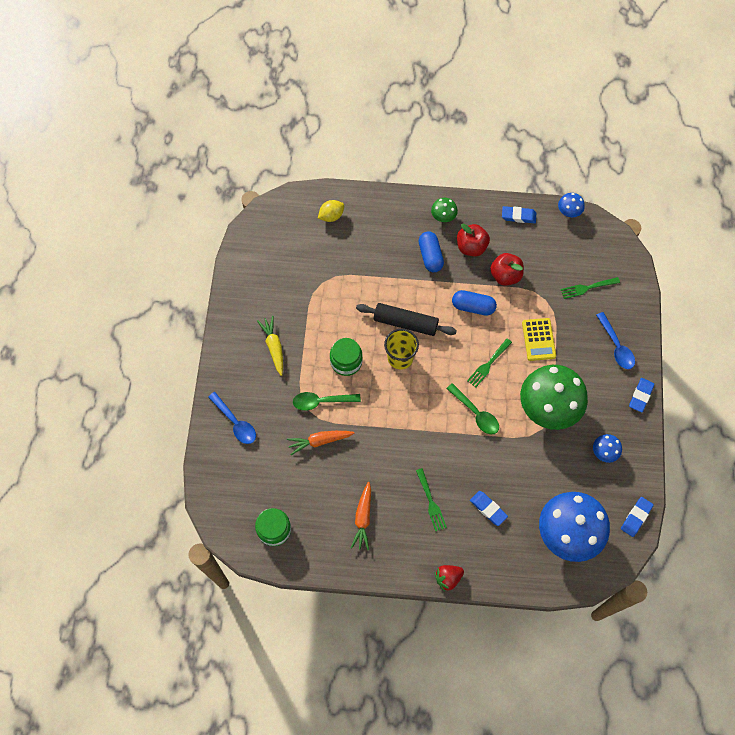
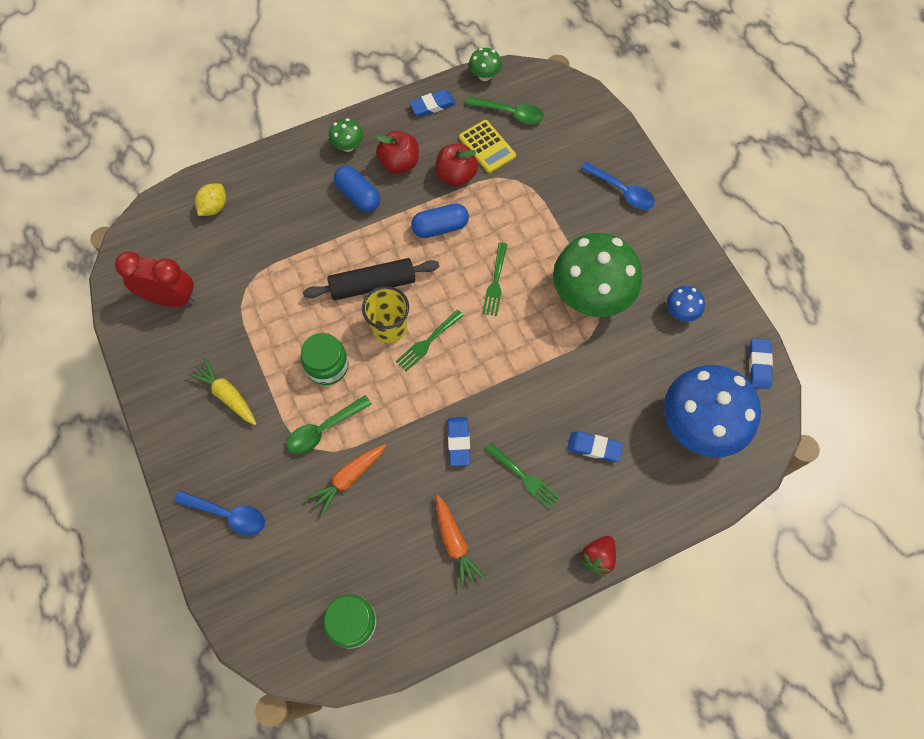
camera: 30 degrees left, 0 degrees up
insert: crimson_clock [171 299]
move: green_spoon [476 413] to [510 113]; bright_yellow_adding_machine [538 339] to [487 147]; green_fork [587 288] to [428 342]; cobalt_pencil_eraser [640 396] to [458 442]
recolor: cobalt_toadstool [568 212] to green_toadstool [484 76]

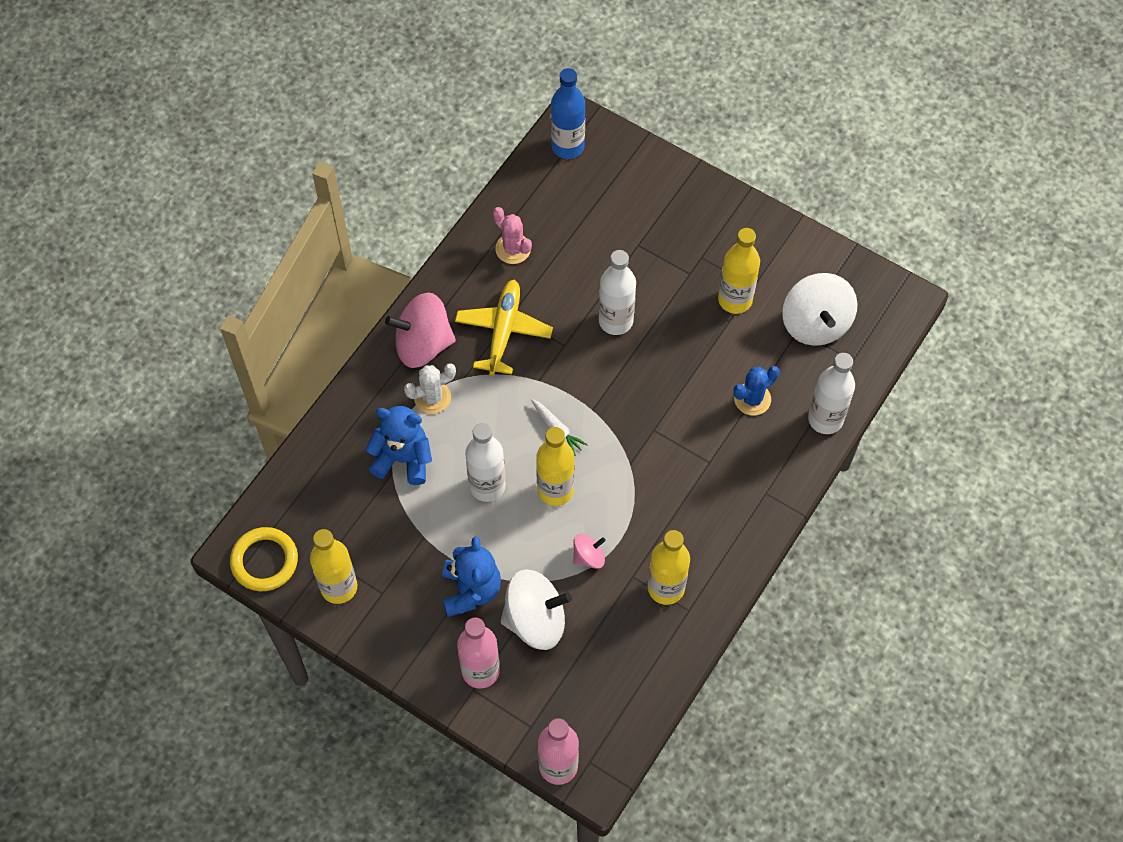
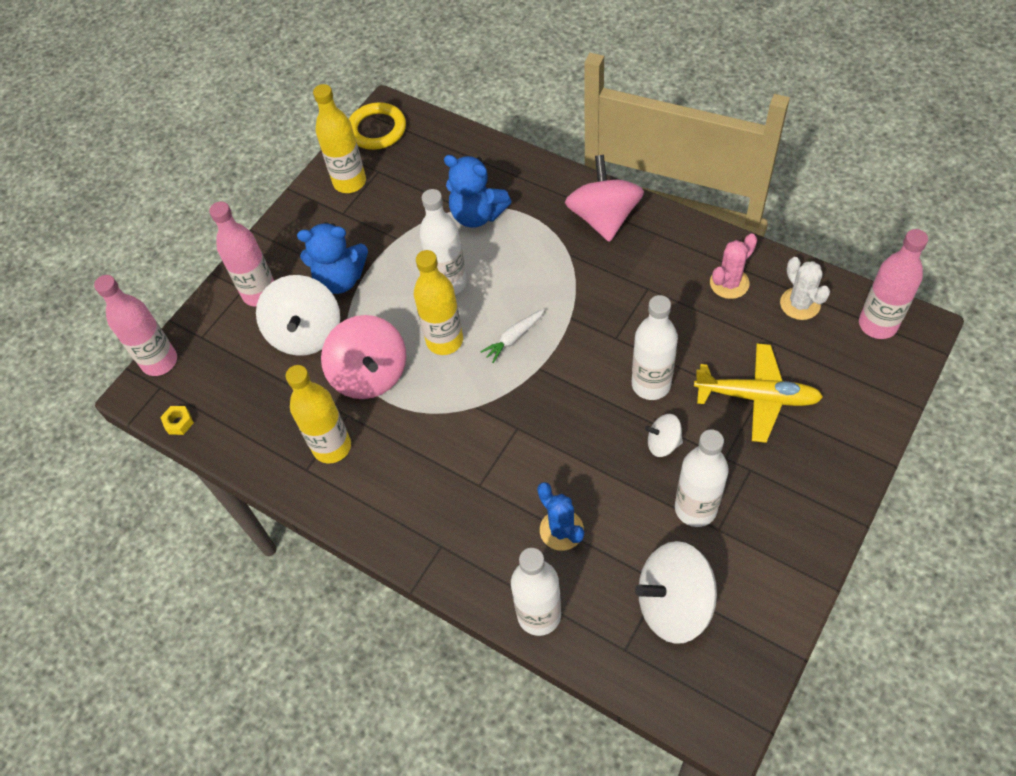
camera: 95 degrees right, 5 degrees down
insert: bright_yellow_hex_nut [179 422]; snow-white_spinning_top [663 443]
move: snow-white_saguaro_cactus [432 397] to [800 304]; bright_yellow_toy_plane [503 331] to [756 397]
recolor: cobalt_drink_bottle [567 146] to pink_drink_bottle [877 324]; bright_yellow_drink_bottle [735 300] to snow-white_drink_bottle [695 508]
rotate: cobalt_teddy_bear [403 459] = [477 215] 105 degrees clockwise
resize: pink_spinning_top [588 557] = [370 374] x1.98

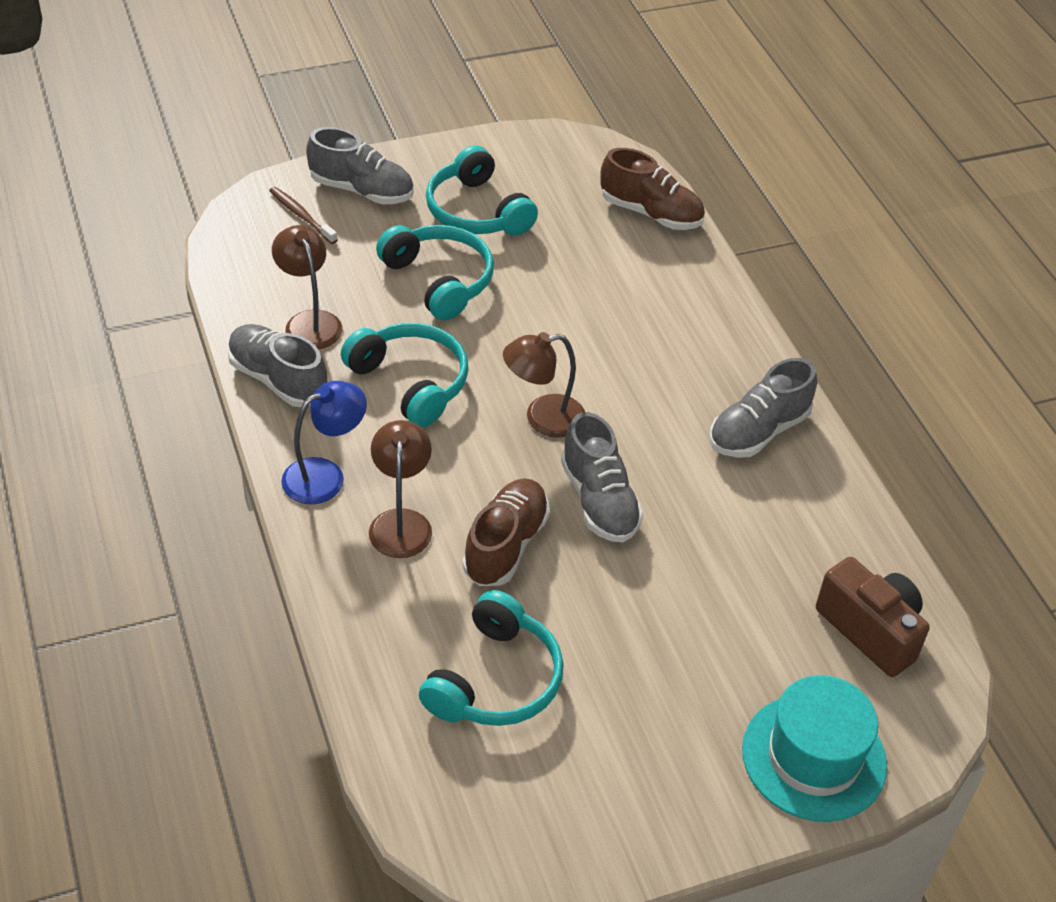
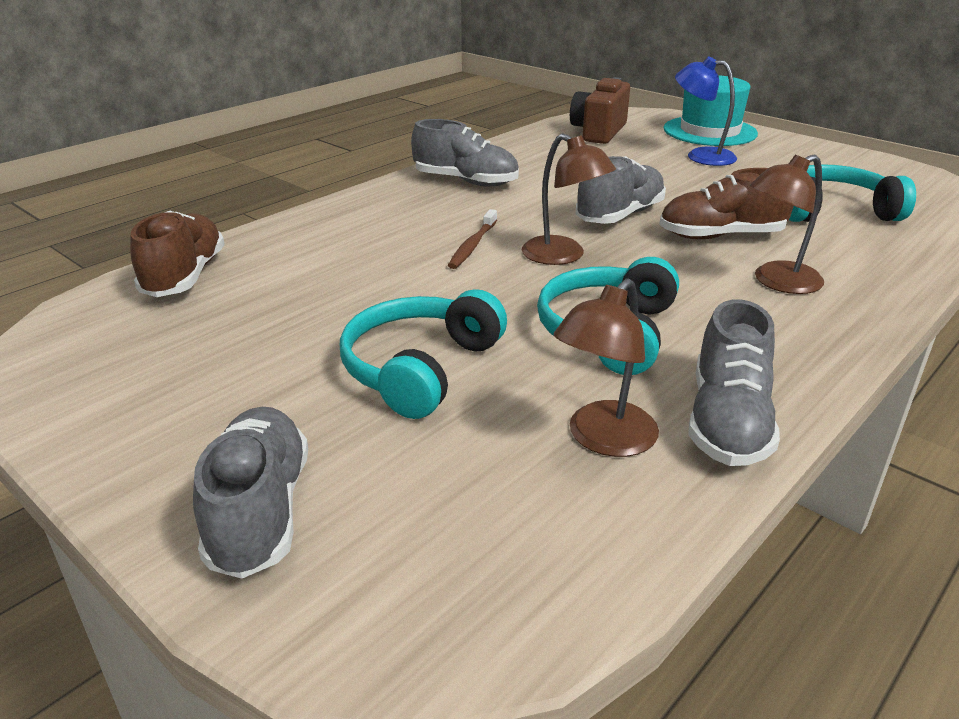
camera: 115 degrees left, 15 degrees down
delete: teal_headphones [477 211]
move: brown_tooth_brush [301 216] to [473 245]; cobalt_reading_lamp [325 475] to [701 156]

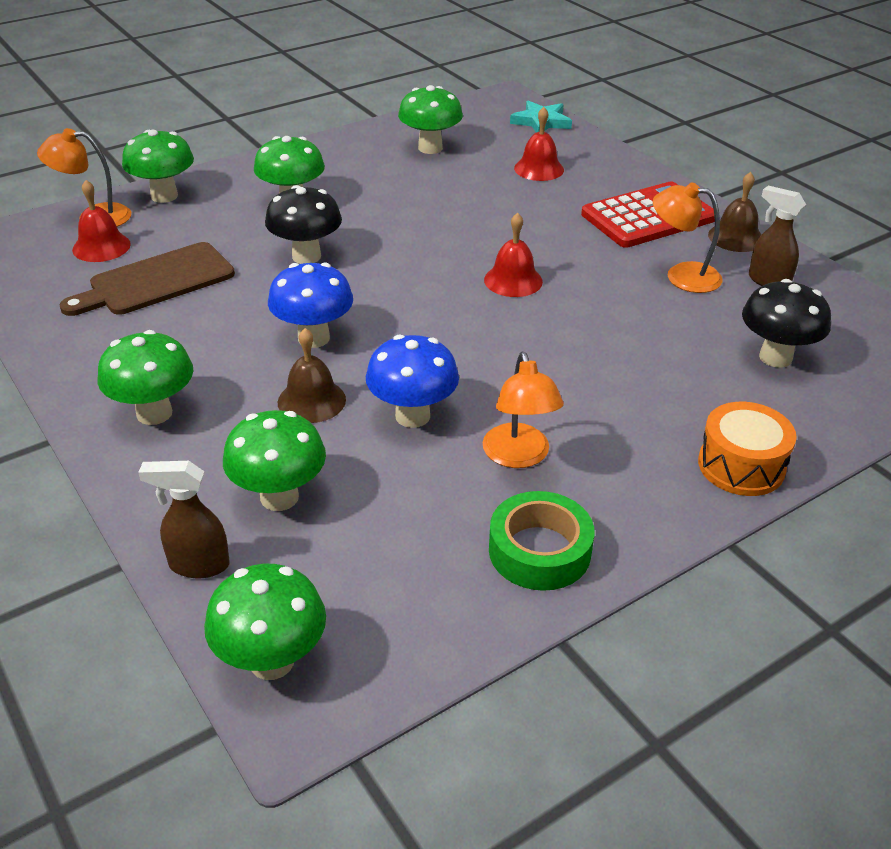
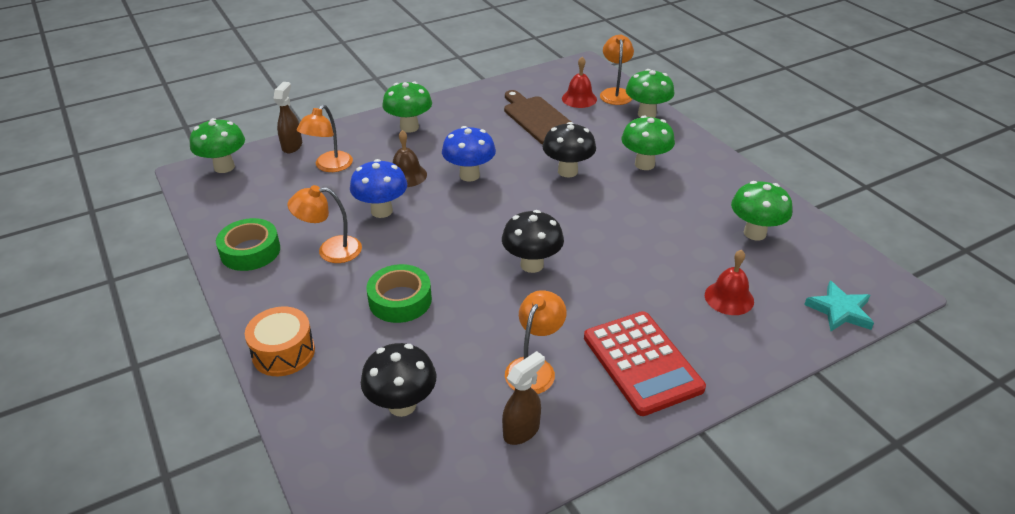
camera: 95 degrees right, 0 degrees up
delete: brown_school_bell [736 237]
insert: green_tape [400 300]
replace: green_toadstool [279 497] to orange-coloured_reading_lamp [329 166]; crimson_school_bell [513 280] to ebony_toadstool [532 265]

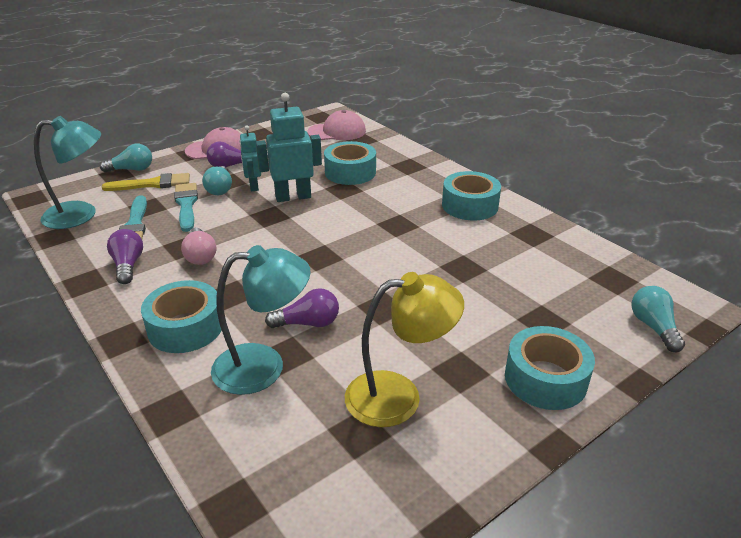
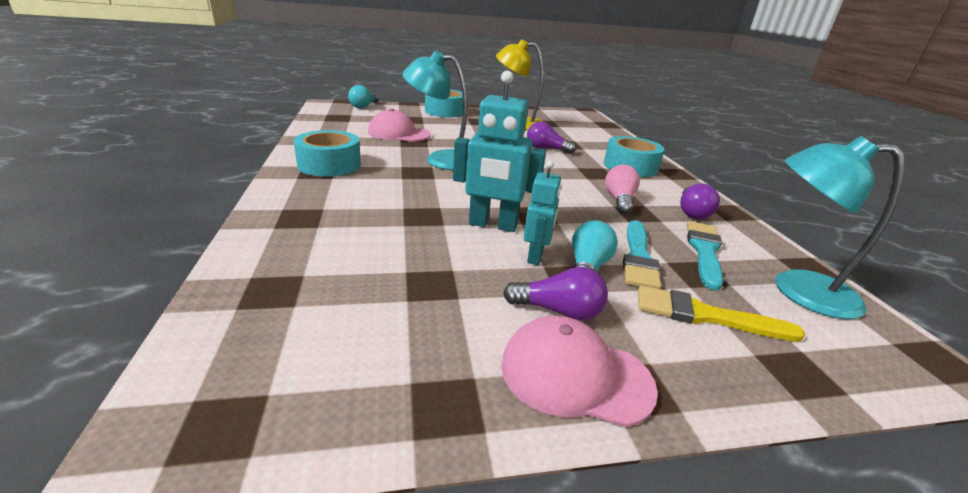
camera: 155 degrees left, 5 degrees down
delete: teal_lightbulb [132 169]; teal_tape [350 172]
move: teal_reading_lamp [264 366] to [440 159]; pink_cap [337 131] to [399 133]

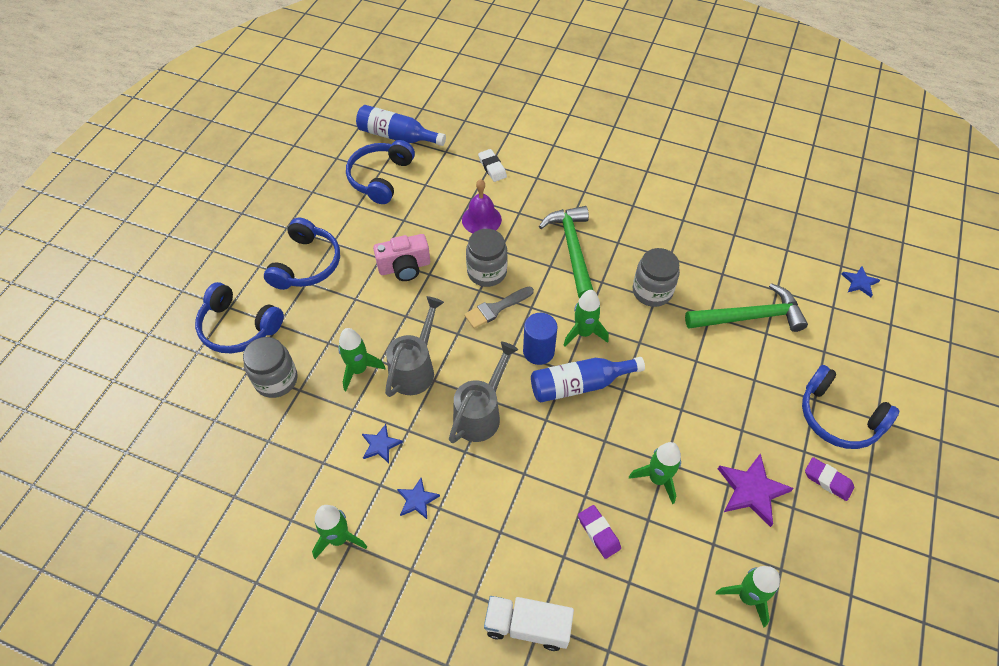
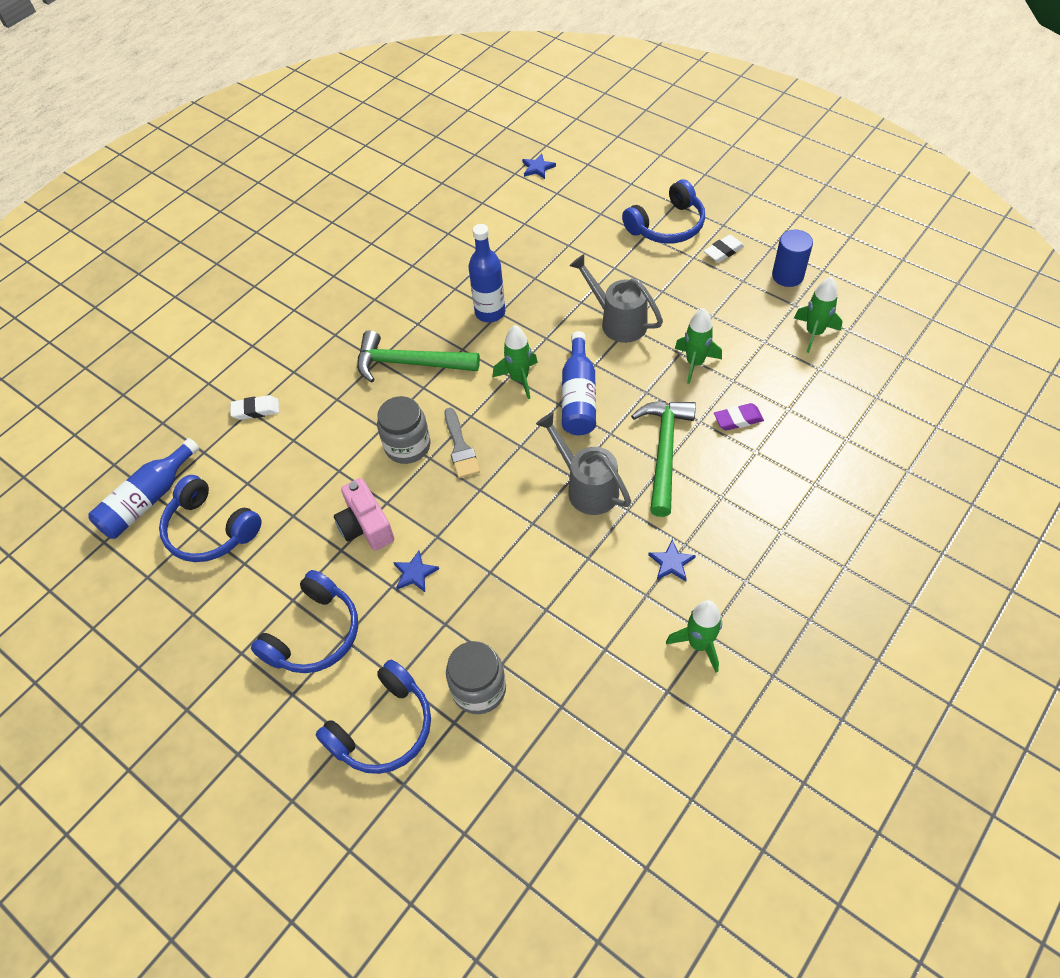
camera: 70 degrees left, 0 degrees up
delete: green_spaceship [359 370]; purple_school_bell [481 219]; snow-white_lorry [527 626]; purple_five-pointed_star [752 490]
move: cobalt_five-pointed_star [380 445] to [415 573]; gray_watering_can [415 369] to [618 321]; cobalt_solid_cylinder [538 351] to [787 276]; green_carpenter's_hammer [749 317] to [664 452]
replace: gray_preserve_jar [652 291] to cobalt_drink_bottle [490 312]
recolor: purple_pencil_eraser [827 480] to snow-white_pencil_eraser [723 251]
rotate: cobalt_headphones [307 264] = [315 634] 90 degrees clockwise; pink_compact_camera [404 267] = [366 526] 150 degrees clockwise

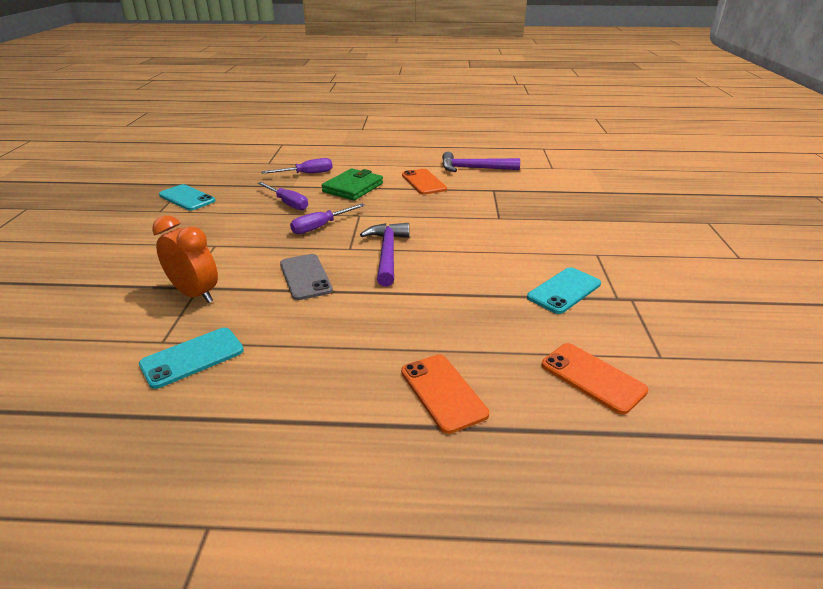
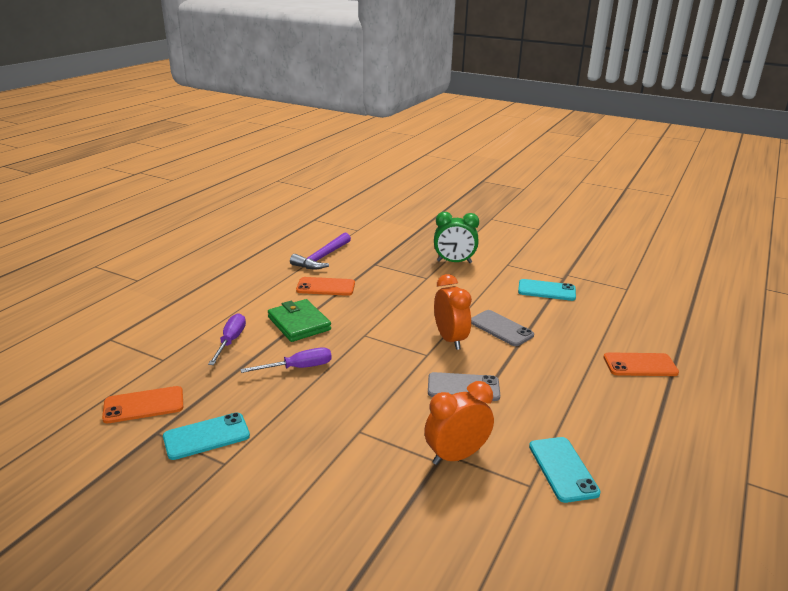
camera: 65 degrees left, 5 degrees down
delete: purple_hand_screwdriver [321 226]
insert: green_clock [454 262]; gray_phone [501 328]
move: orange-coloured_phone [592 378] to [144 405]
replace: purple_carpenter's_hammer [387 254] to orange-coloured_clock [450 339]
rotate: teal_phone [564 291] = [546 290] 60 degrees counterclockwise

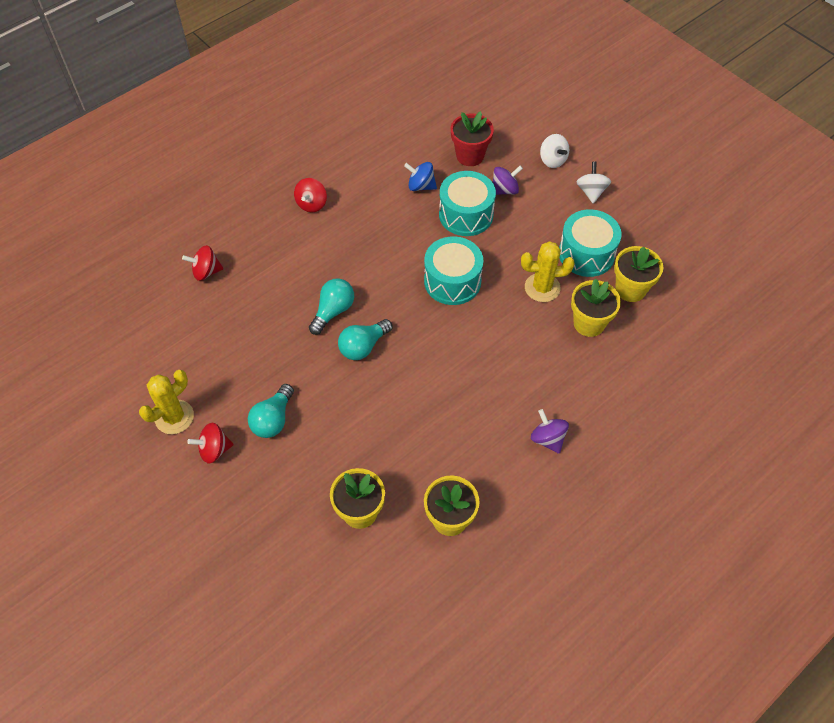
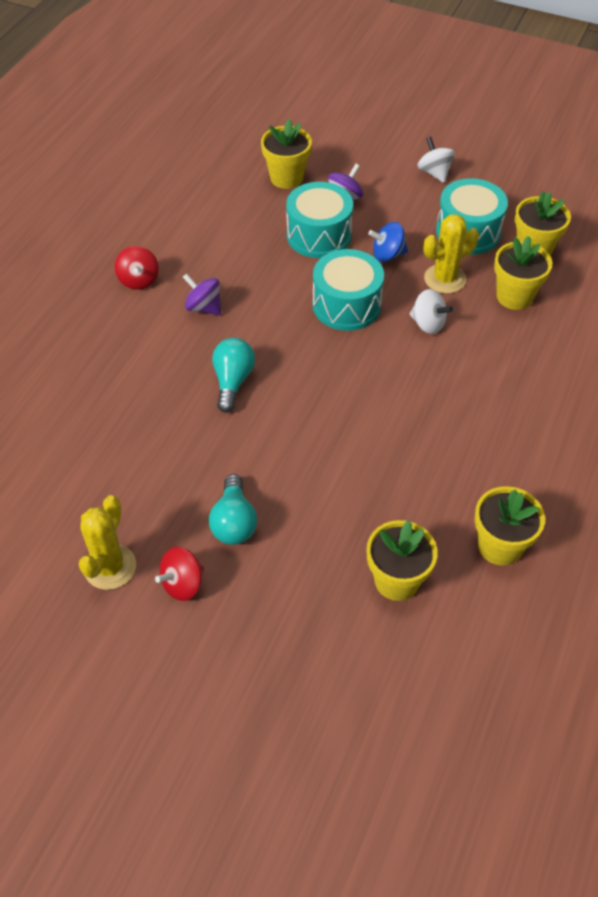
camera: 25 degrees left, 5 degrees down
delete: crimson_spinning_top [206 272]; teal_lightbulb [363 346]
move: cobalt_spinning_top [421 186] to [387 255]; purple_spinning_top [547 439] to [204 307]; snow-white_spinning_top [552 160] to [428 324]
recolor: crimson_plant_pot [470 156] to bright_yellow_plant_pot [286 178]

